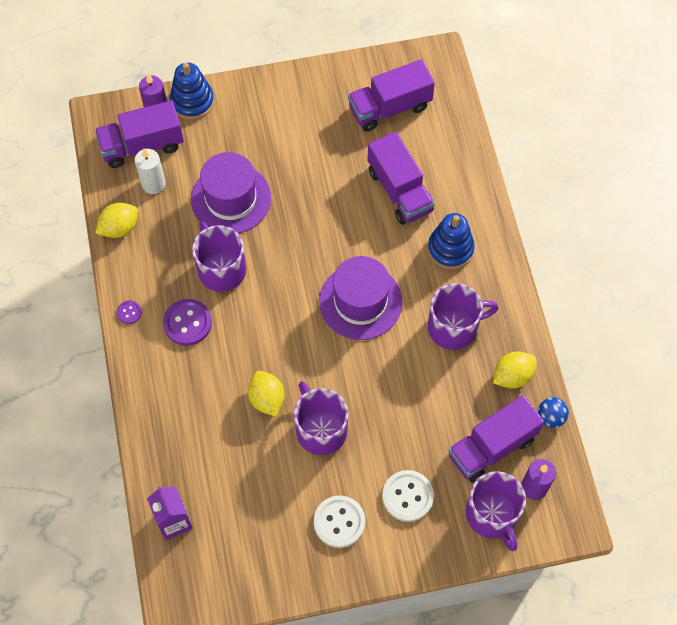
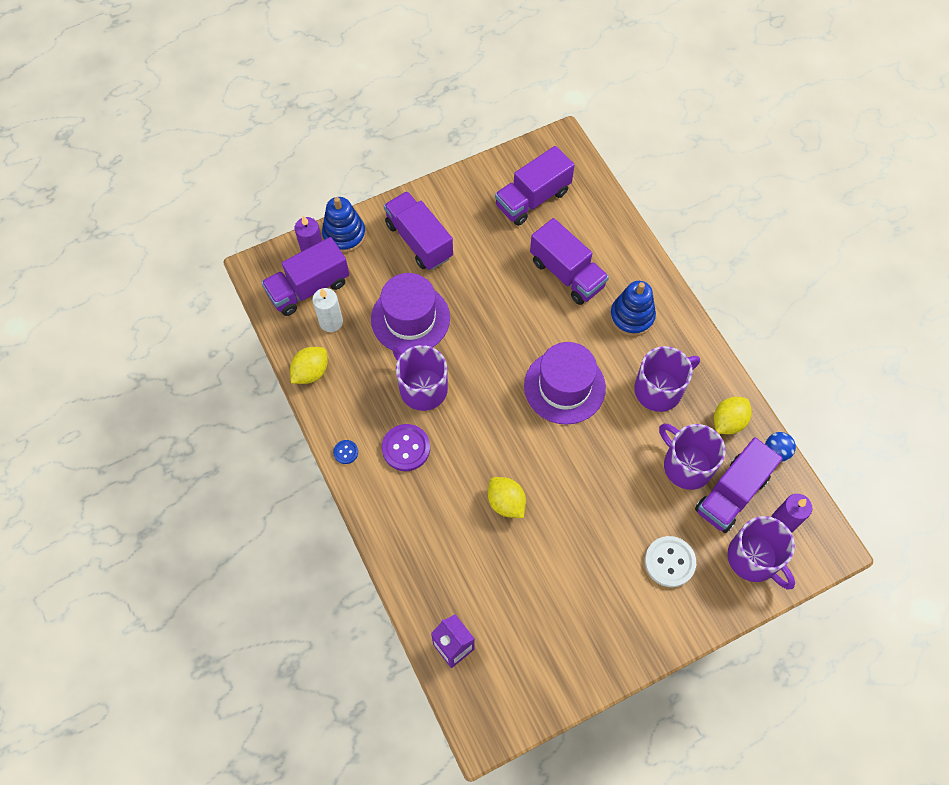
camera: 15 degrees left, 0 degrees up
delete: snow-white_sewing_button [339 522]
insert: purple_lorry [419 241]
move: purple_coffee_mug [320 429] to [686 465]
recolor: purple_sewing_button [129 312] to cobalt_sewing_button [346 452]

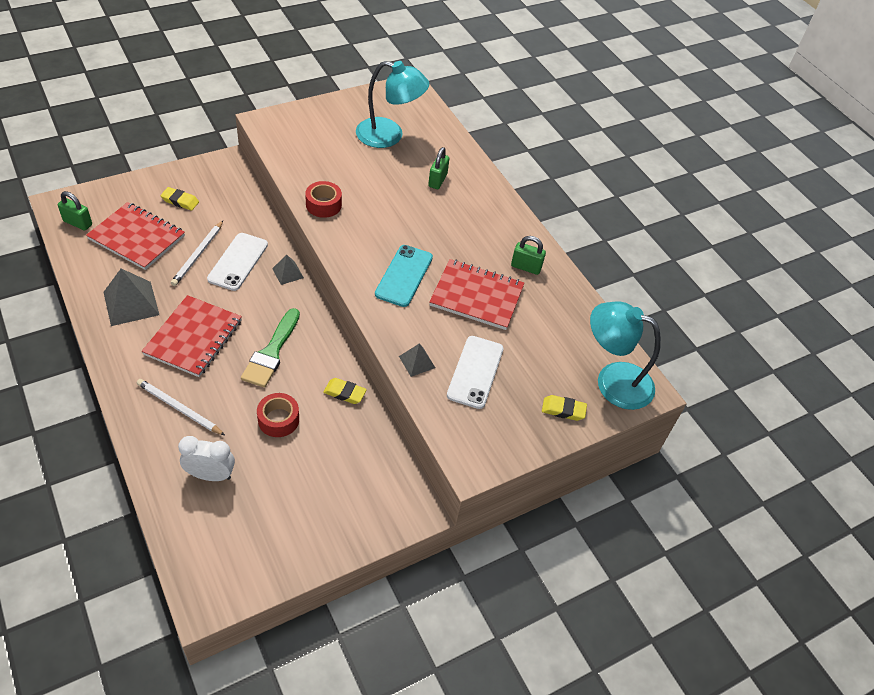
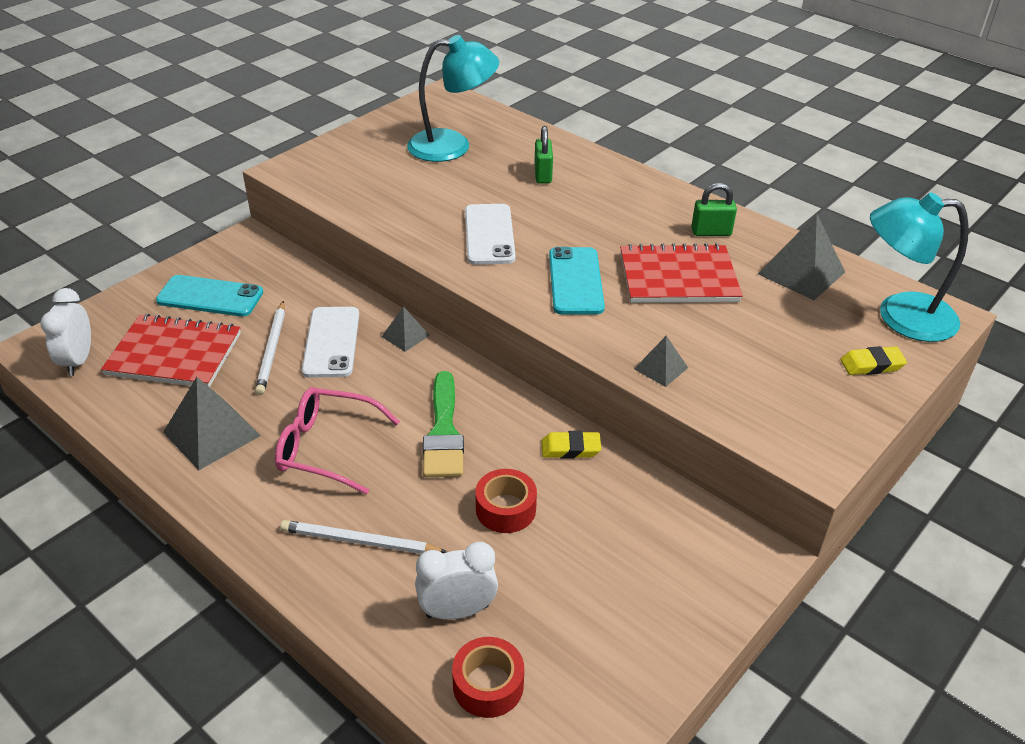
camera: 15 degrees left, 10 degrees down
insert: gray_pyramid_shape [801 273]
move: crimson_tape [323 205] to [488 685]; snow-white_phone [475 372] to [489 234]
replace: green_small_lock [78 223] to snow-white_clock [78 361]; crimson_notepad [194 338] to pink_glasses [326 448]; bright_yellow_pencil_eraser [180 201] to teal_phone [210 296]

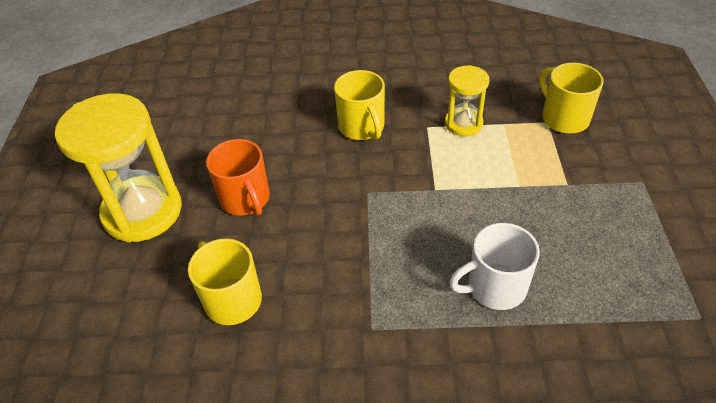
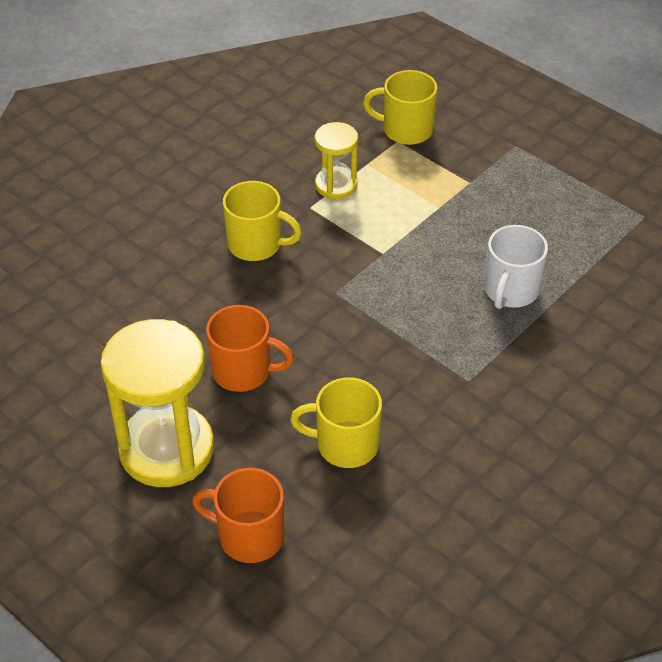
camera: 50 degrees left, 0 degrees up
insert: orange-coloured_coffee_mug [249 536]

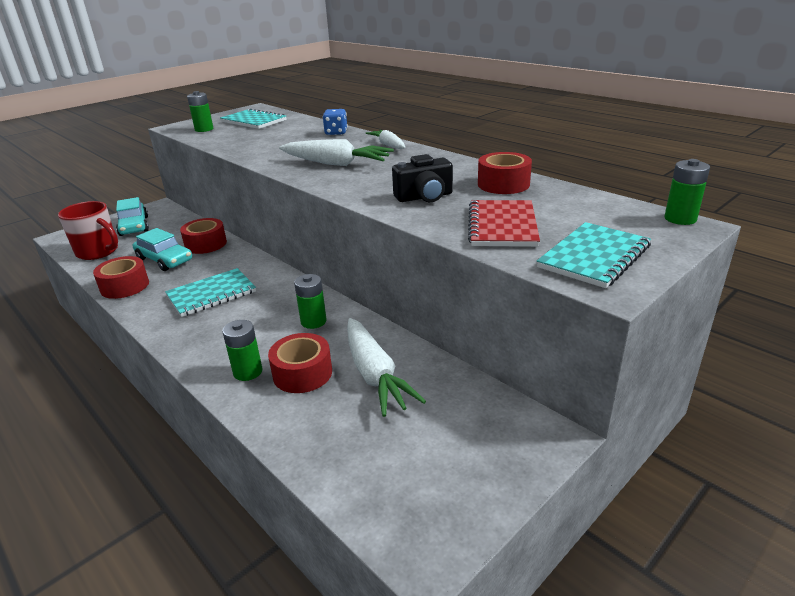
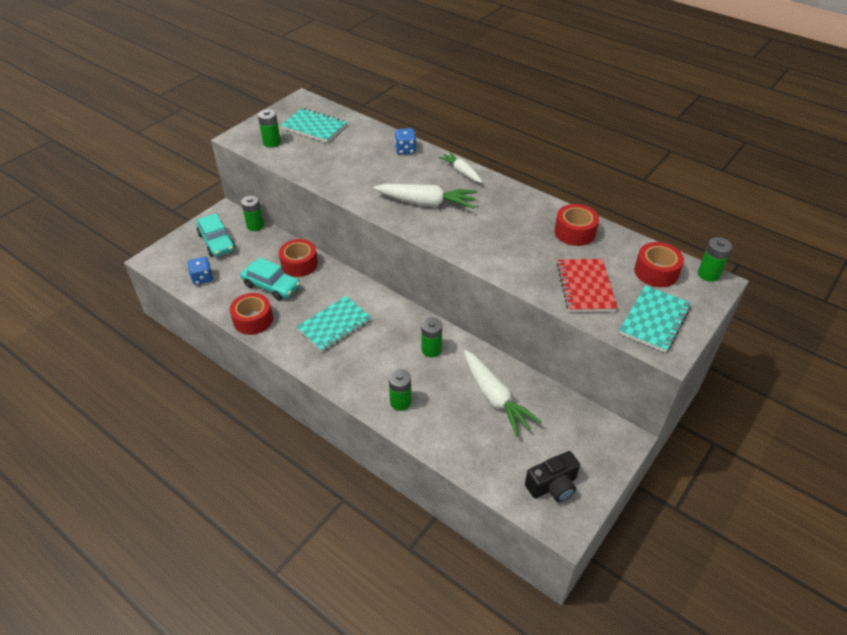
camera: 10 degrees left, 15 degrees up
insert: green_power_cell [255 226]
move: crimson_tape [302 373] to [656 272]; ebony_compact_camera [424 197] to [552 486]
replace: crimson_coffee_mug [98 252] to cobalt_game_die [202 278]

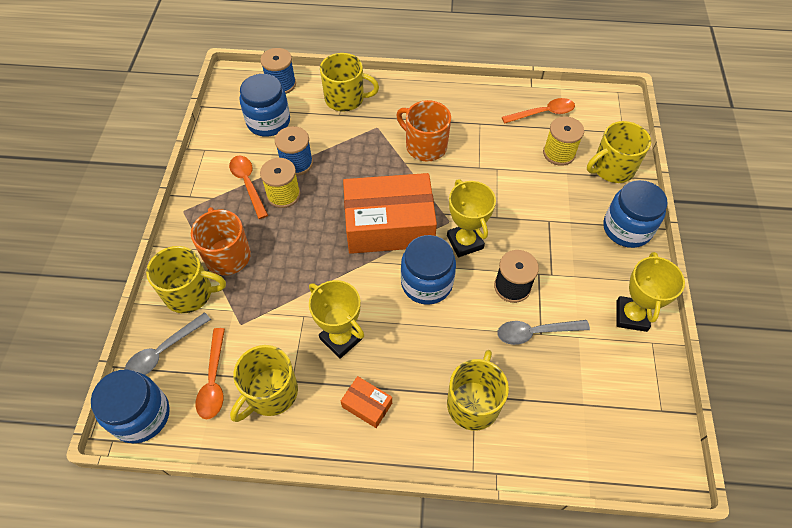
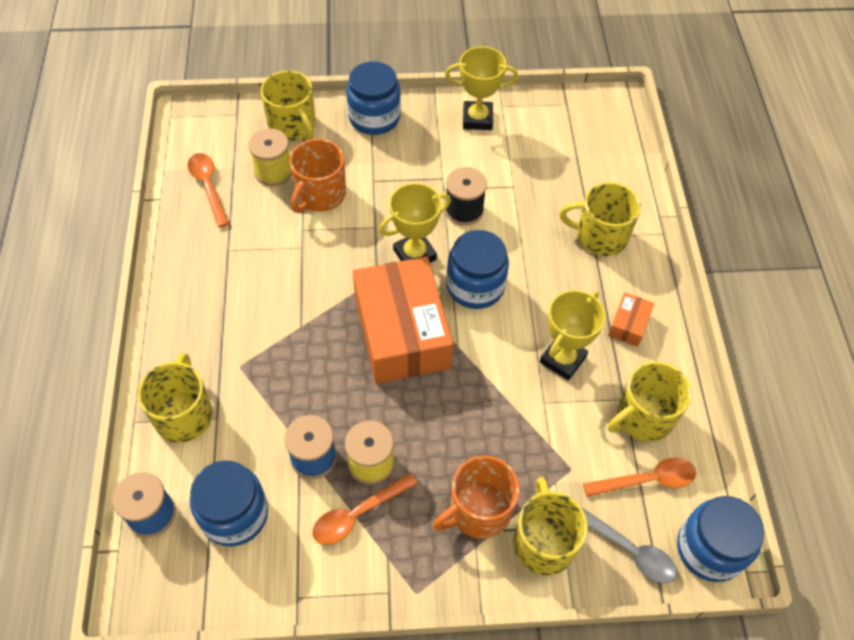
camera: 100 degrees left, 0 degrees up
delete: gray_spoon [535 332]
move: orange-coloured_coffee_mug [425 146] to [320 195]
rotate: bright_yellow_coffee_mug [270 393] = [643 417] 120 degrees clockwise

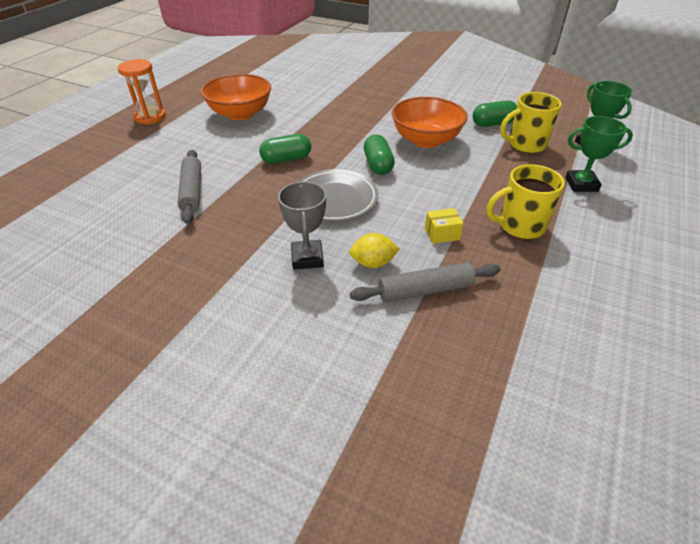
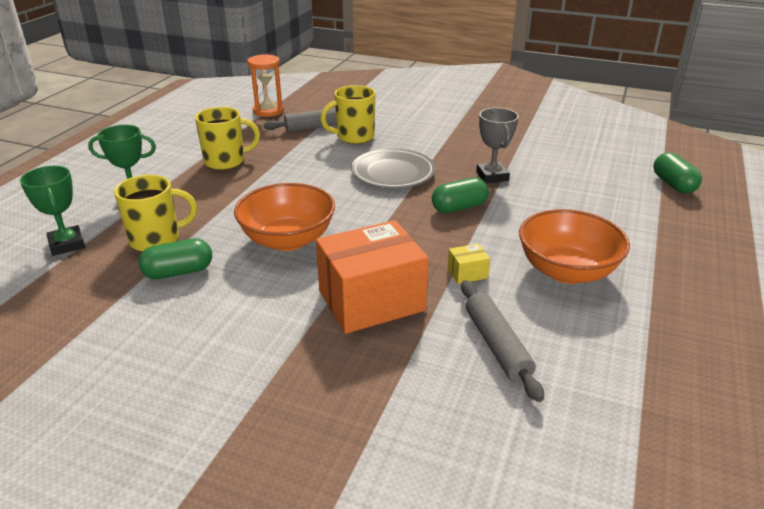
camera: 175 degrees right, 10 degrees down
insert: orange-coloured_package [371 301]
move: orange-coloured_sandglass [150 117] to [268 111]; gray_pastry_roller [192 191] to [497 345]; gray_prize_cup [307 258] to [492 176]; green_capsule [378 165] to [673 184]; bright_yellow_package [442 234] to [467 273]
replace: bright_yellow_citrus_fruit [373 263] to bright_yellow_coffee_mug [354 137]

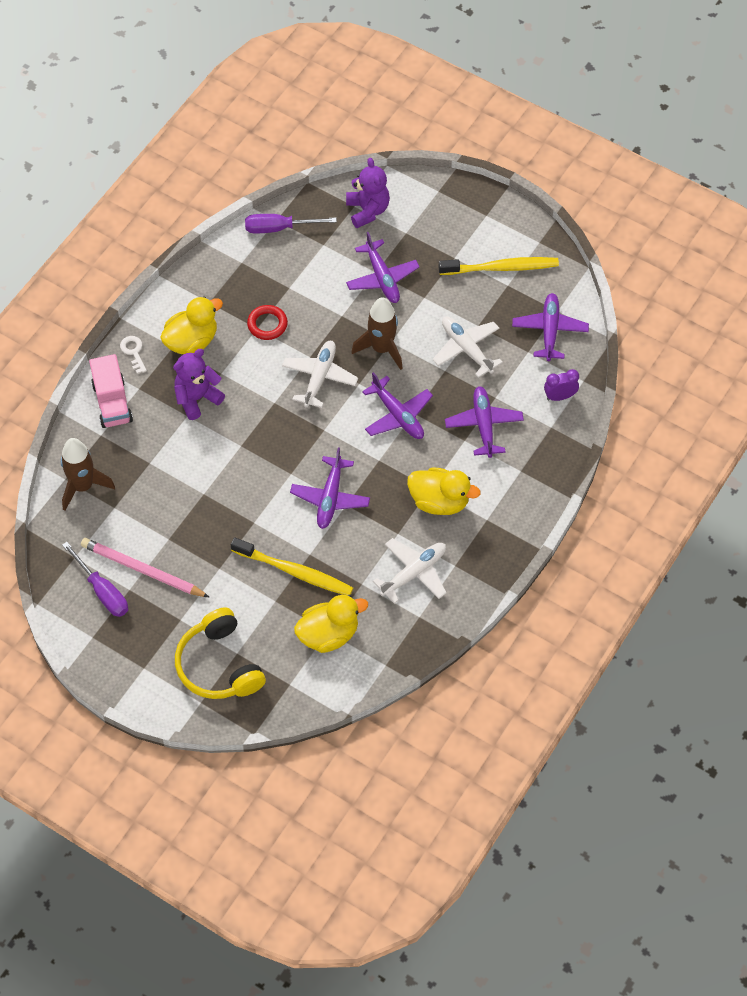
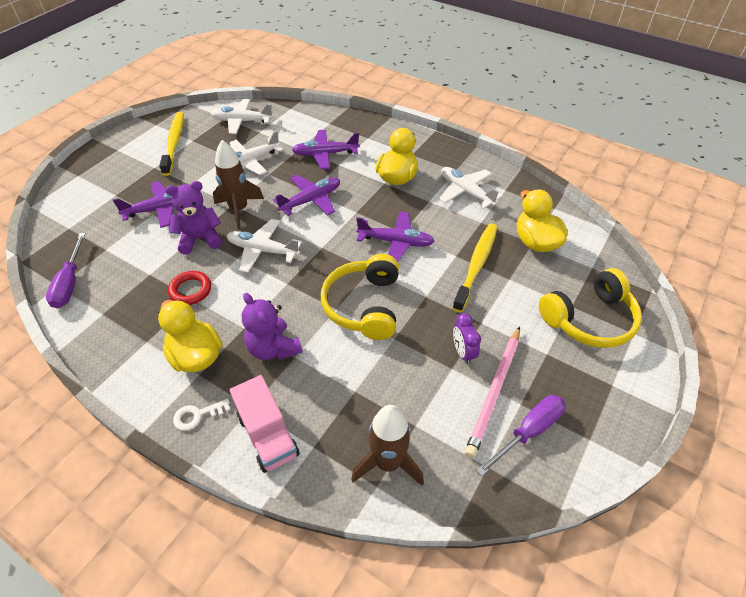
camera: 90 degrees left, 10 degrees down
insert: bright_yellow_headphones [364 305]
move: purple_teddy_bear [367 210] to [200 239]; purple_clock [560 396] to [463 352]
recolor: purple_toy_plane [549 330] to snow-white_toy_plane [242 121]
rotate: pink_lorry [112 403] = [268 435] 75 degrees clockwise

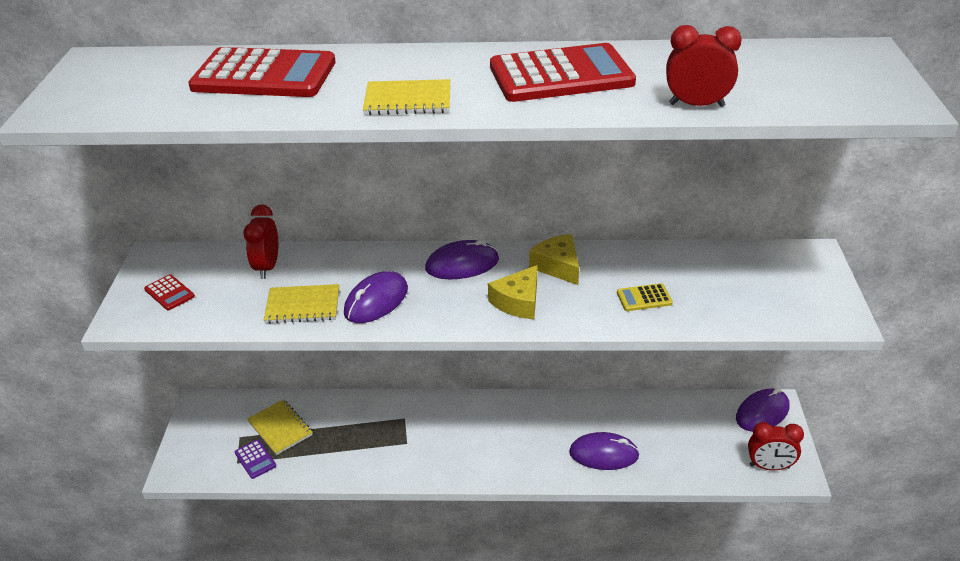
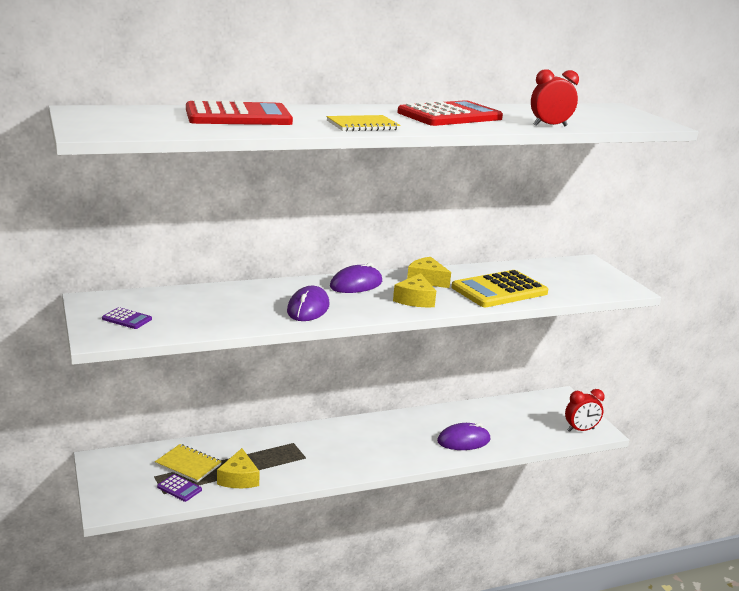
camera: 25 degrees left, 15 degrees down
delete: crimson_clock [267 267]; bright_yellow_notepad [303 306]; purple_computer_mouse [762 413]
insert: bright_yellow_cheese_wedge [239 478]
recolor: crimson_adding_machine [169 293] to purple_adding_machine [127 319]
resize: bright_yellow_adding_machine [644 298] = [499 290] x2.31

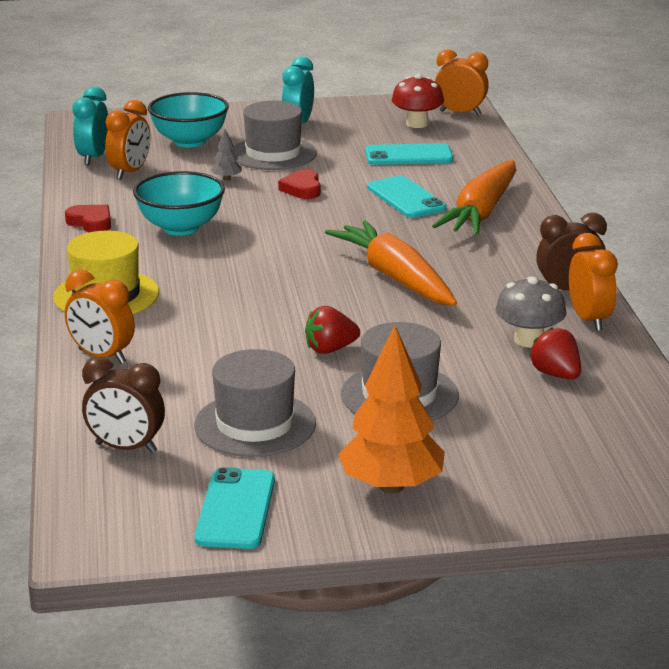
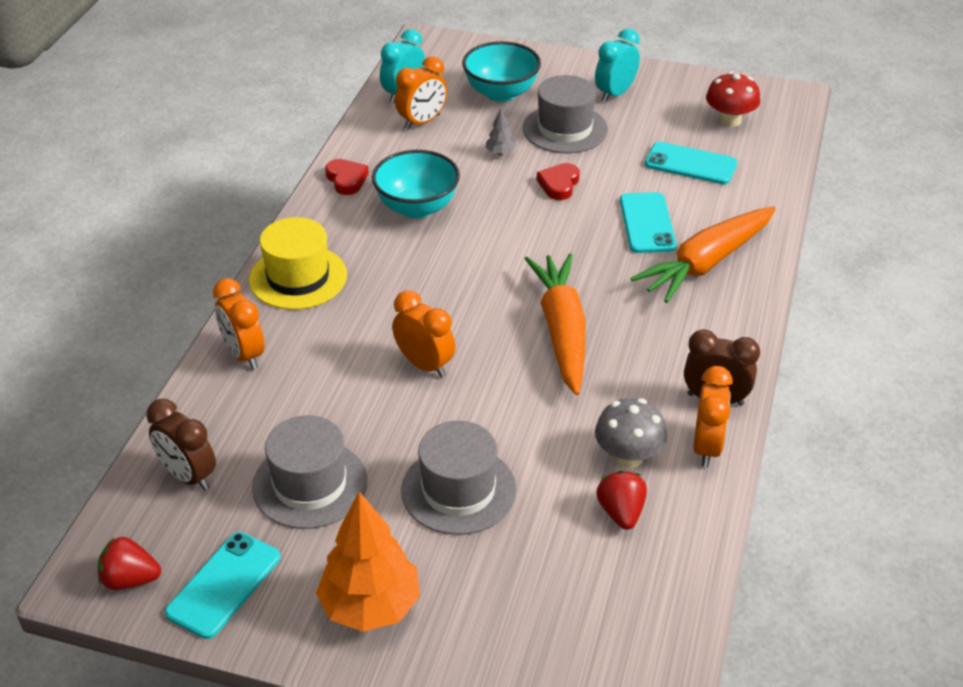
camera: 25 degrees right, 15 degrees up
move: crimson_berry [330 349] to [130 579]; orange-coloured_clock [460 113] to [425 365]

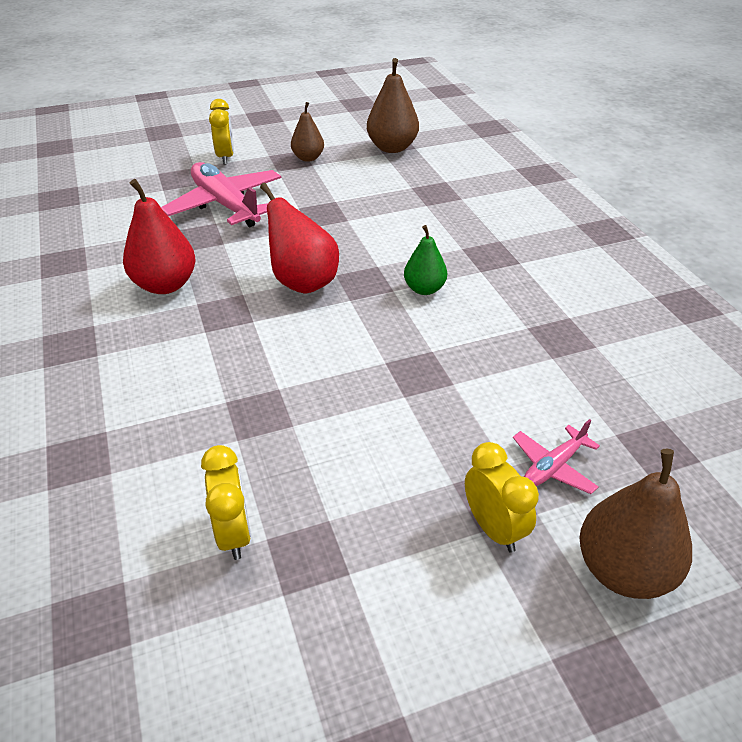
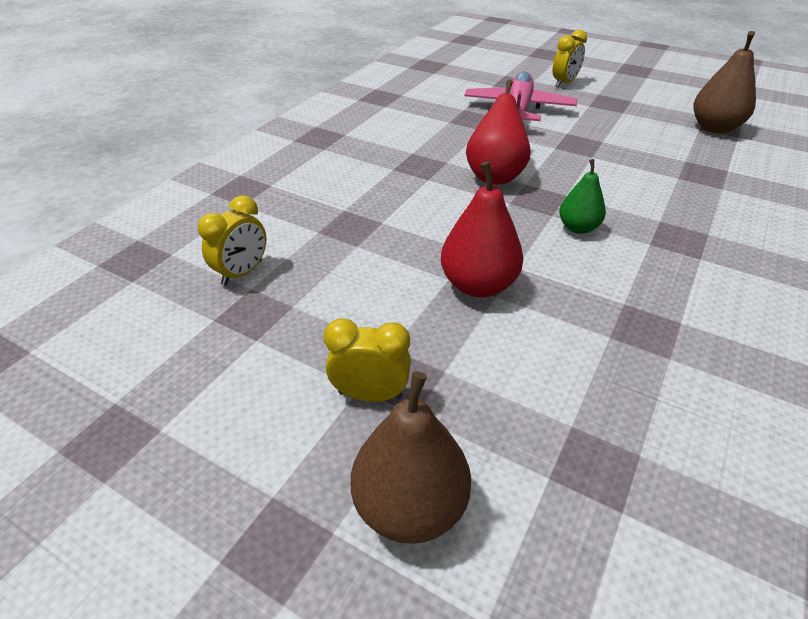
camera: 50 degrees right, 0 degrees up
delete: brown_pear [308 158]; pink_toy_plane [553 467]
move: crimson_pear [165 285] to [478 285]
rotate: bright_yellow_clock [493 528] = [370 394] 105 degrees counterclockwise

